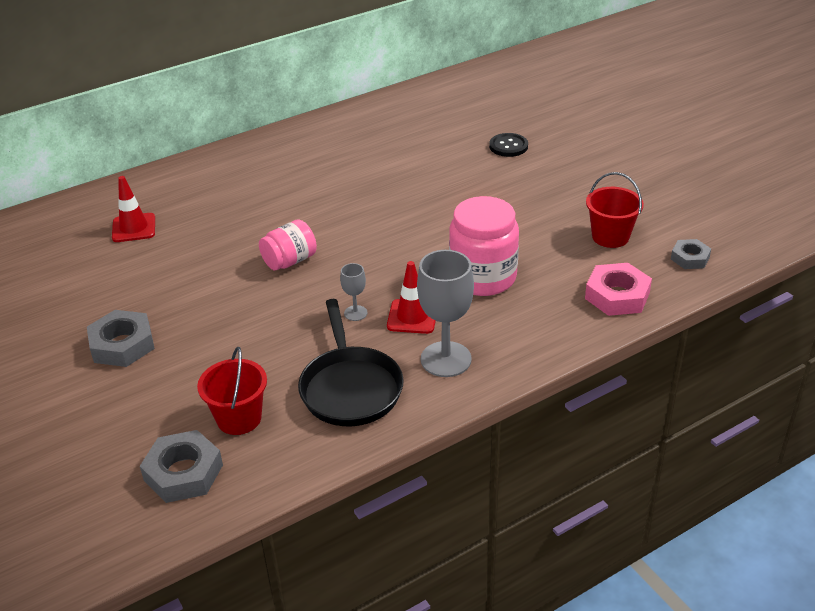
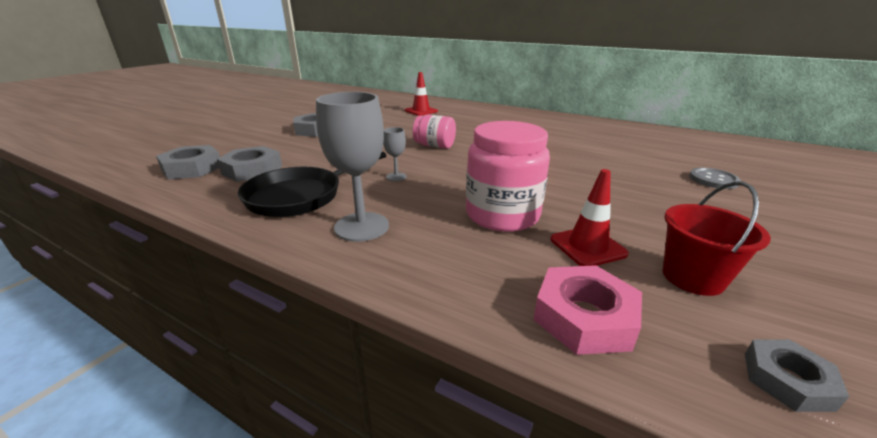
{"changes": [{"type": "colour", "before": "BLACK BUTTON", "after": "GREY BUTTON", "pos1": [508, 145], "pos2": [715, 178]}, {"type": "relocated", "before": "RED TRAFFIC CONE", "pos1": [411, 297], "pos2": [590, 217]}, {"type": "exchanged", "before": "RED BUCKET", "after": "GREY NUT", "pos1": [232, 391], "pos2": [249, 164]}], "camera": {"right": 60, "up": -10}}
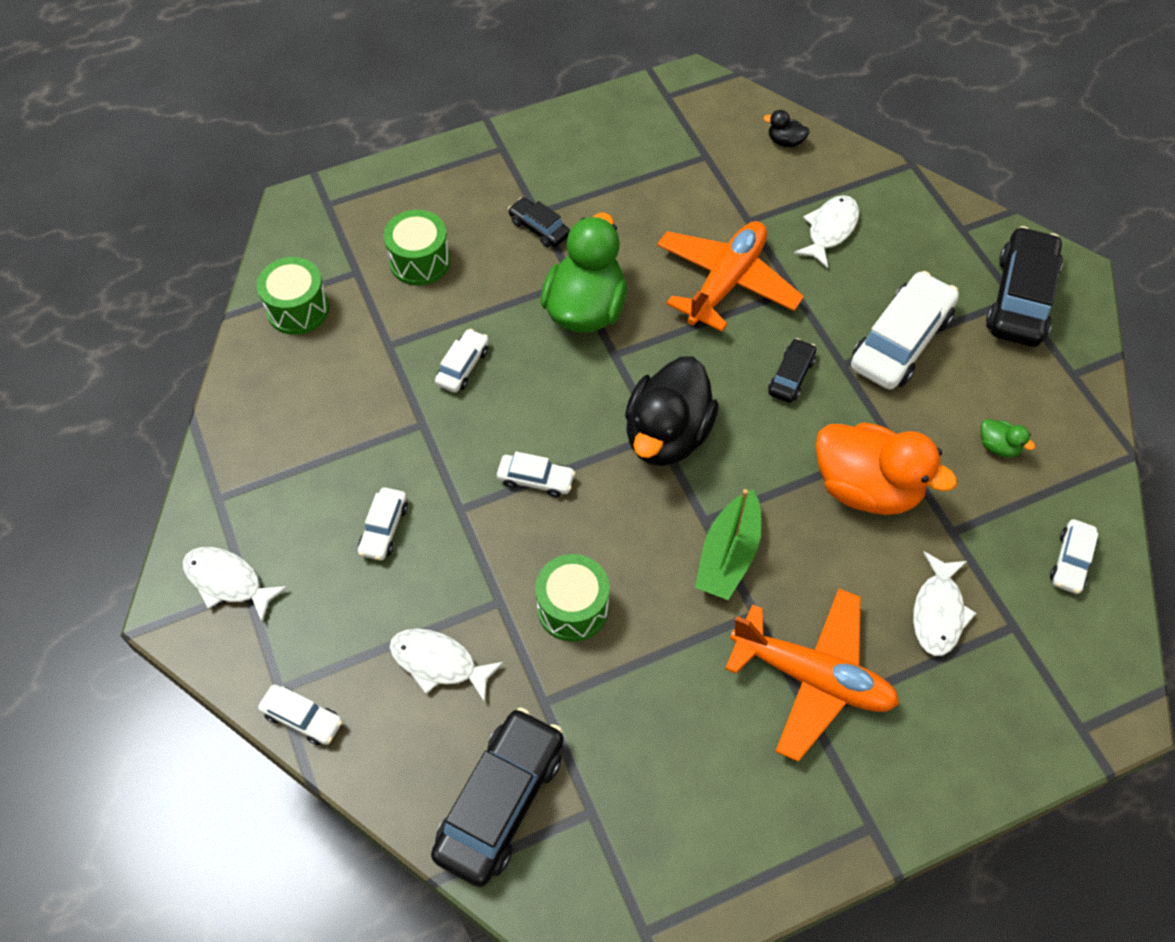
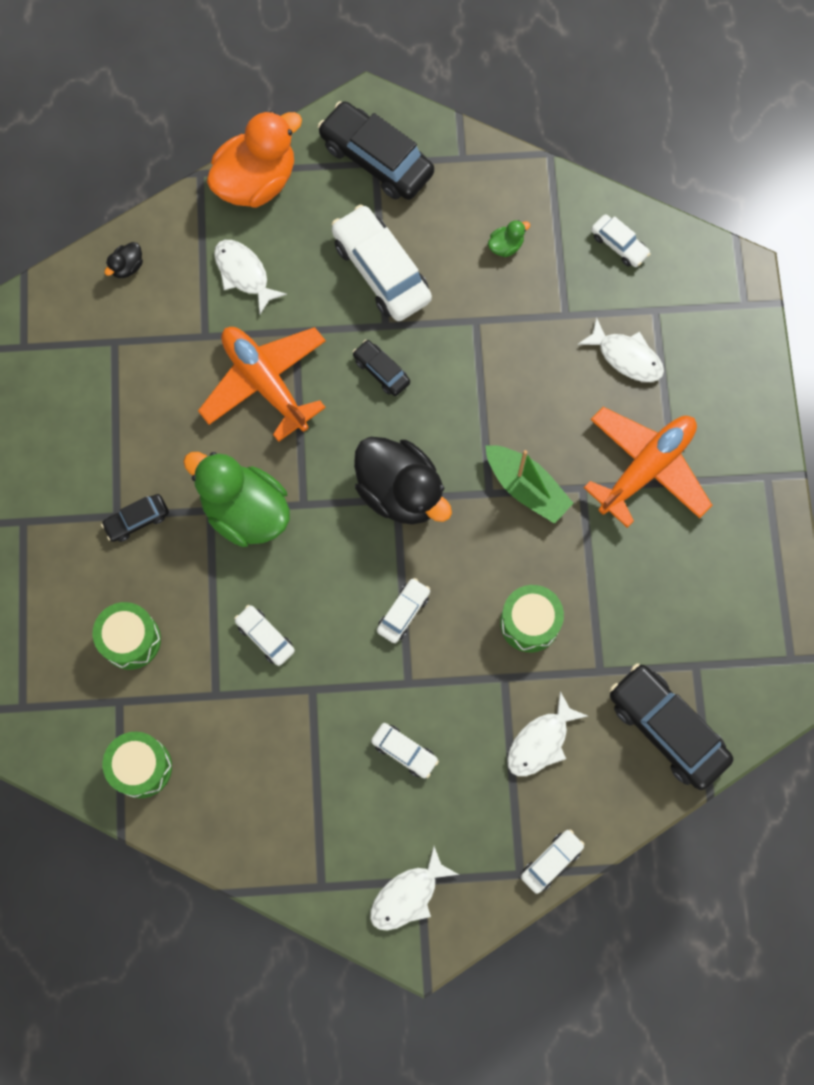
{"changes": [{"type": "relocated", "before": "ORANGE DUCK", "pos1": [886, 468], "pos2": [254, 159]}], "camera": {"right": -70, "up": 15}}
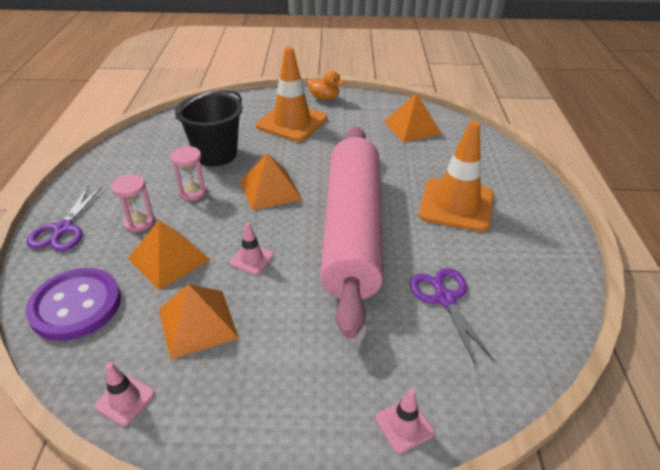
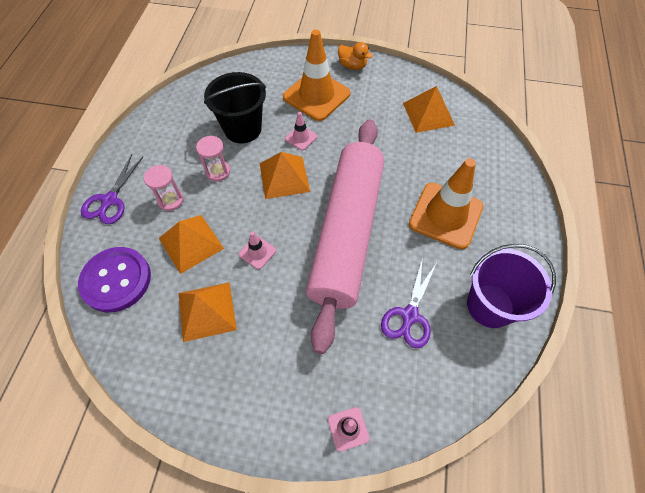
{"changes": [{"type": "spun", "before": "PURPLE SCISSORS", "pos1": [452, 317], "pos2": [408, 302], "turn": -150}, {"type": "relocated", "before": "PINK TRAFFIC CONE", "pos1": [124, 394], "pos2": [301, 131]}, {"type": "appeared", "after": "PURPLE BUCKET", "pos2": [511, 286]}], "camera": {"right": 10, "up": 20}}
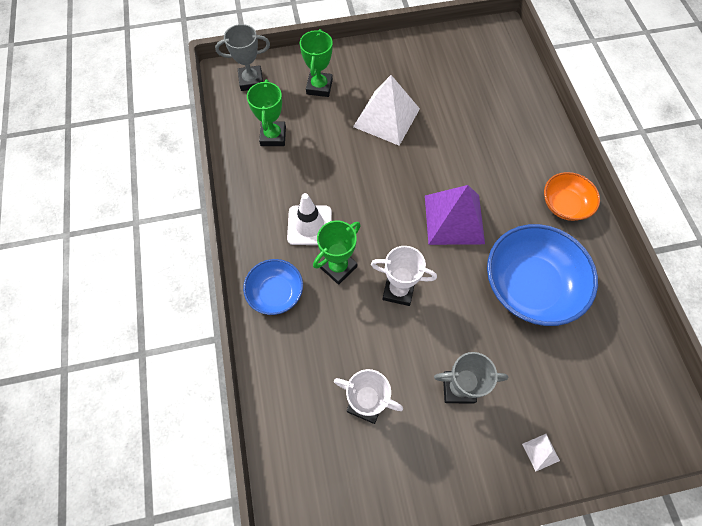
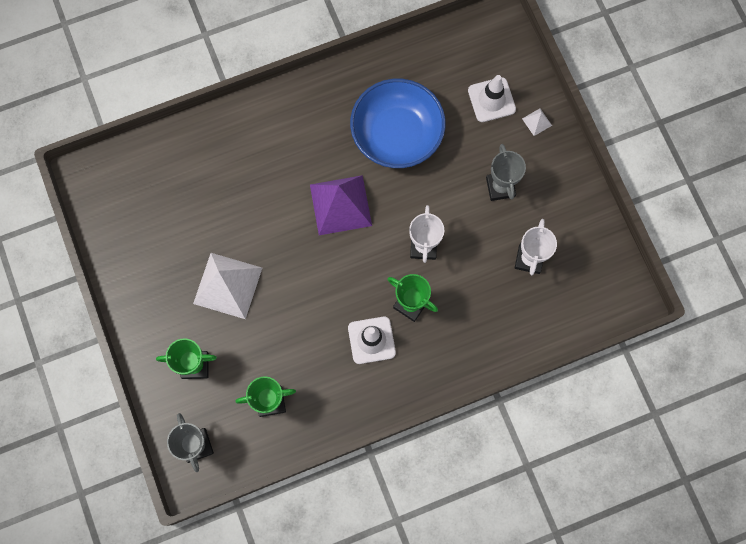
{"changes": [{"type": "missing", "before": "ORANGE BOWL", "pos1": [572, 196]}, {"type": "missing", "before": "BLUE BOWL", "pos1": [273, 287]}, {"type": "appeared", "after": "WHITE TRAFFIC CONE", "pos2": [492, 98]}], "camera": {"right": -100, "up": 10}}
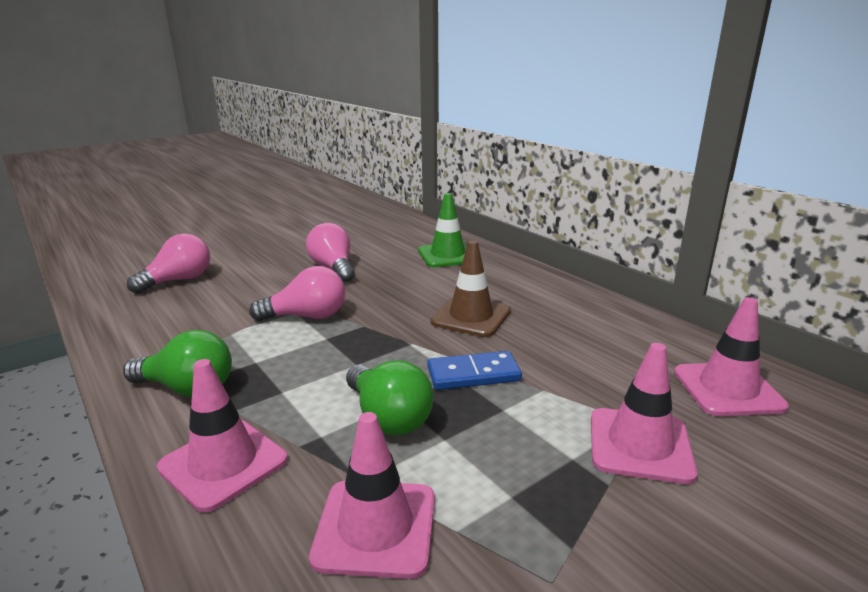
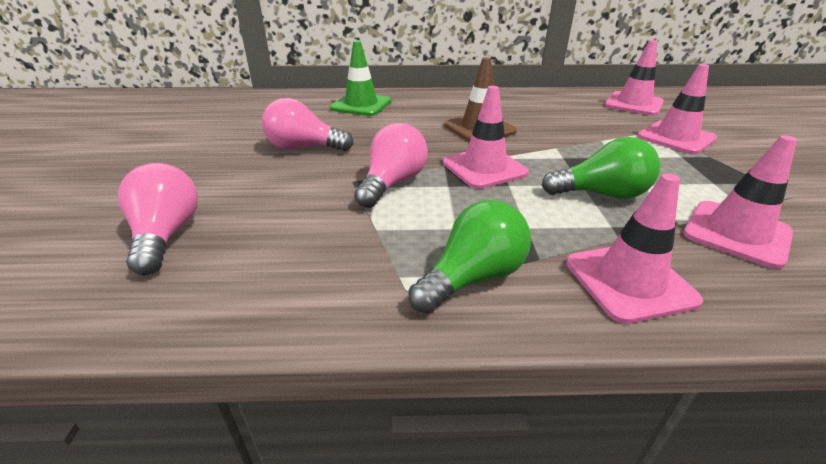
{"changes": [{"type": "missing", "before": "BLUE DOMINO", "pos1": [474, 370]}, {"type": "appeared", "after": "PINK TRAFFIC CONE", "pos2": [486, 137]}], "camera": {"right": -55, "up": 10}}
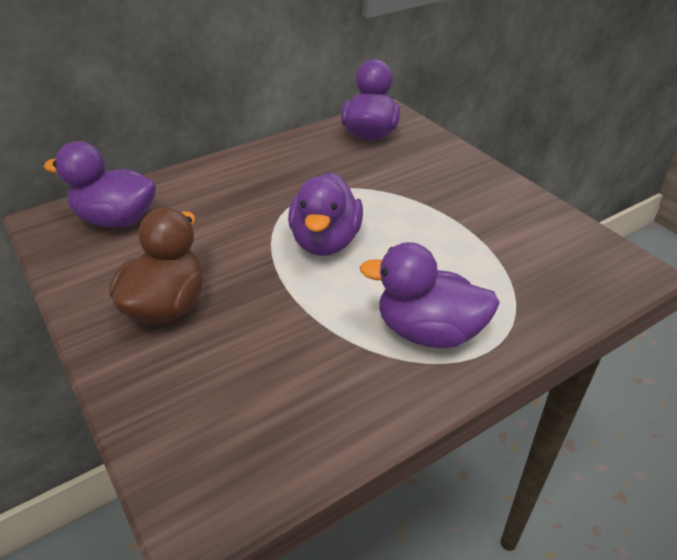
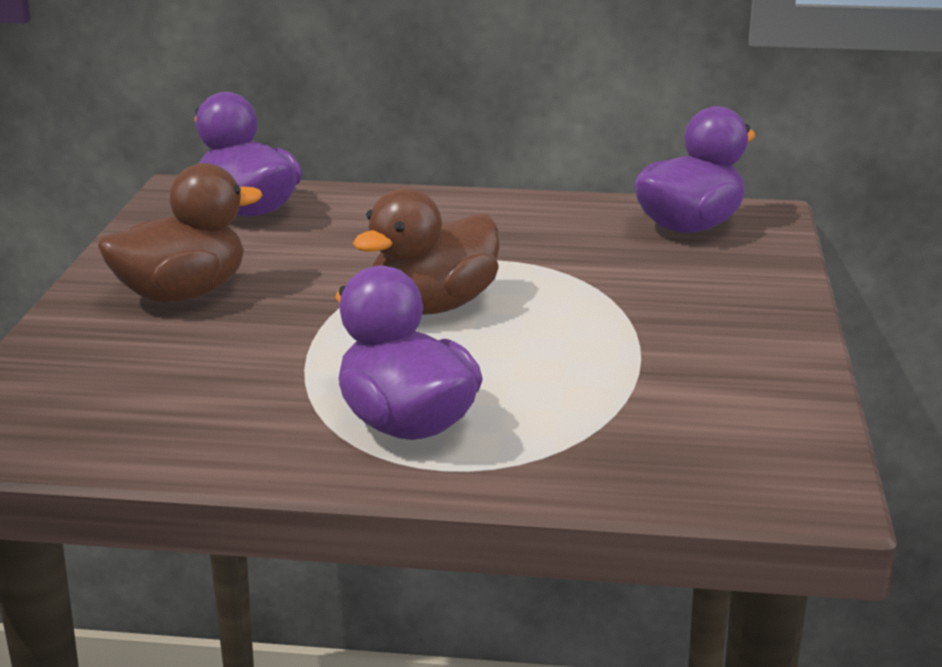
{"changes": [{"type": "colour", "before": "PURPLE DUCK", "after": "BROWN DUCK", "pos1": [325, 214], "pos2": [426, 251]}], "camera": {"right": 40, "up": -15}}
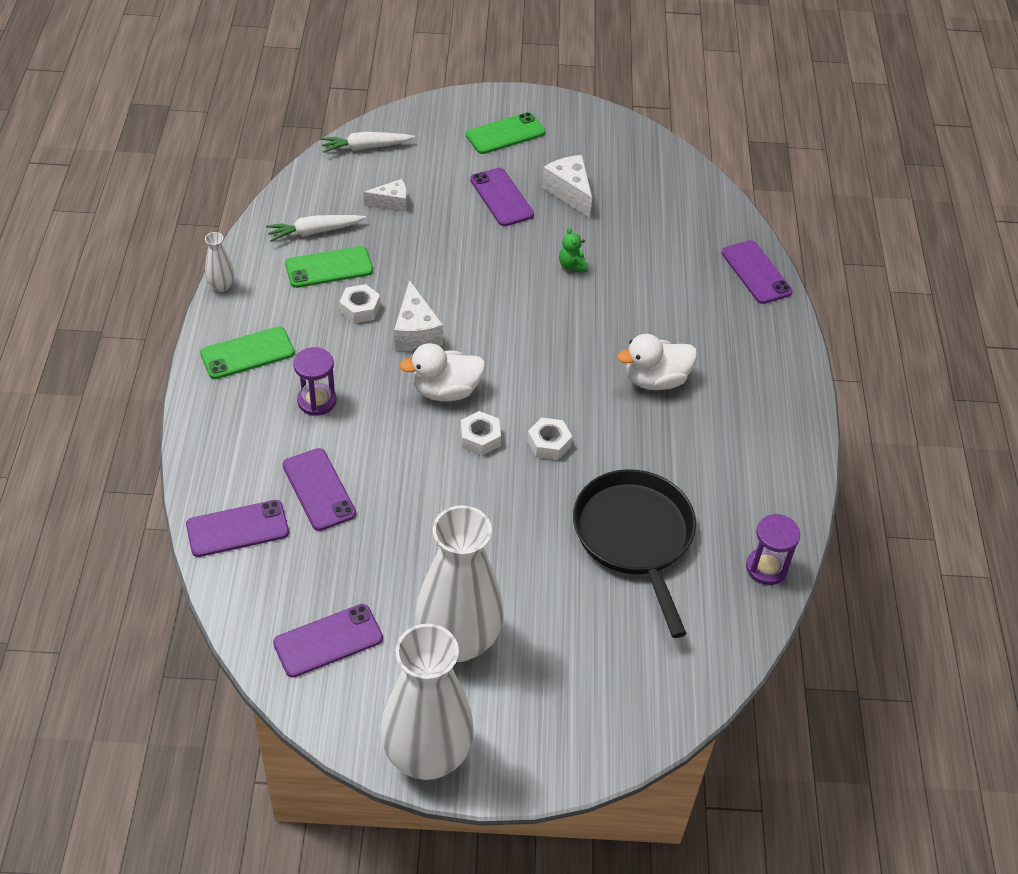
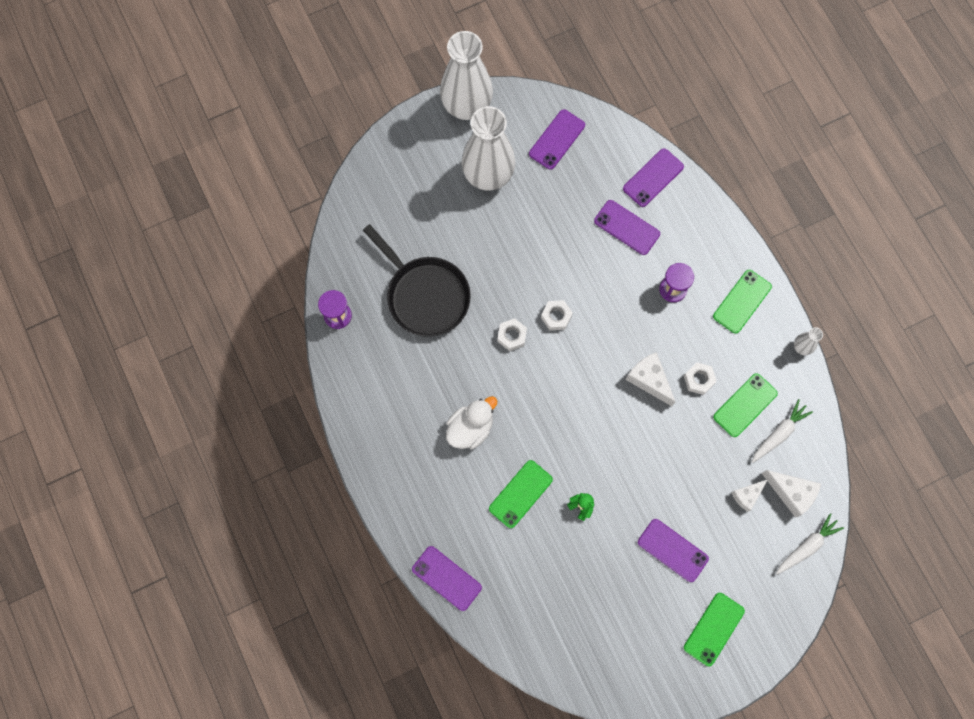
{"changes": [{"type": "relocated", "before": "WHITE CHEESE", "pos1": [567, 186], "pos2": [791, 494]}, {"type": "missing", "before": "WHITE DUCK", "pos1": [442, 372]}, {"type": "appeared", "after": "GREEN PHONE", "pos2": [521, 494]}], "camera": {"right": 155, "up": 25}}
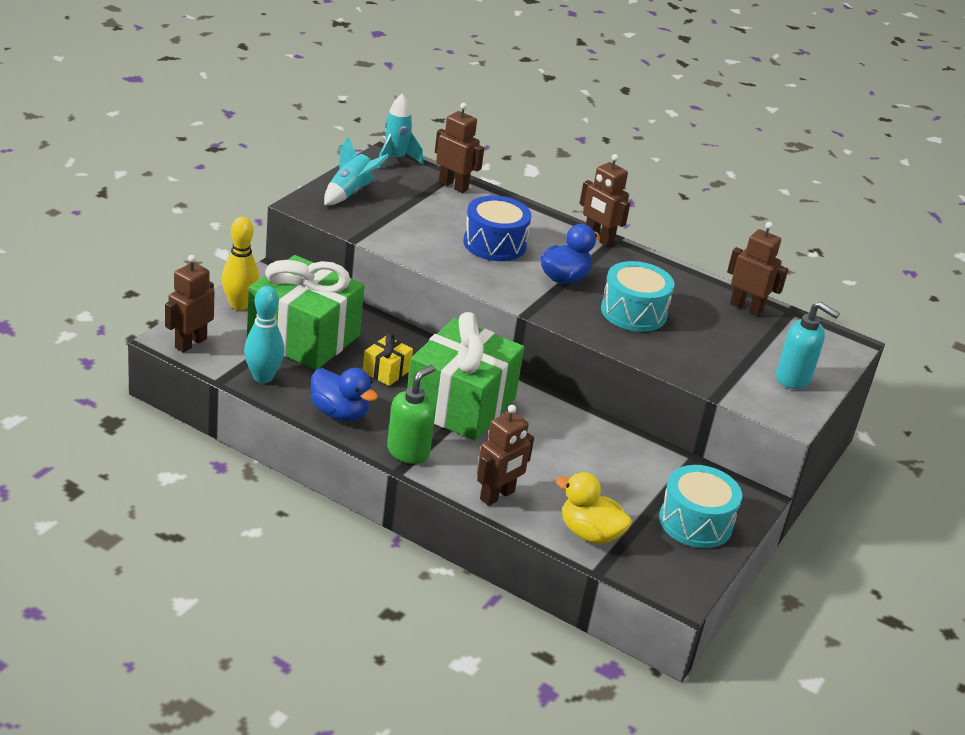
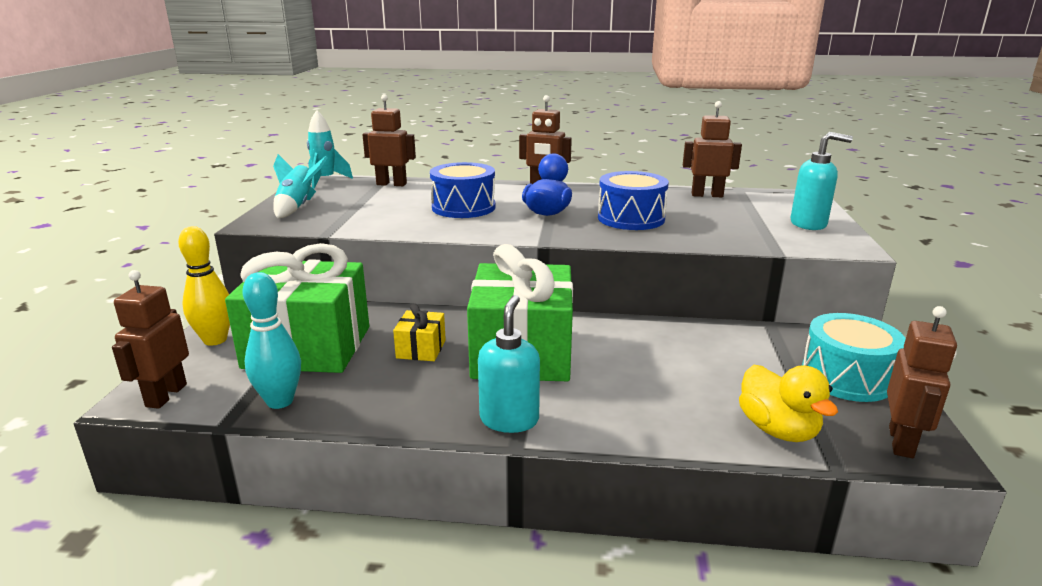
{"changes": [{"type": "colour", "before": "TURQUOISE DRUM", "after": "BLUE DRUM", "pos1": [637, 296], "pos2": [633, 200]}, {"type": "colour", "before": "GREEN SOAP DISPENSER", "after": "TURQUOISE SOAP DISPENSER", "pos1": [411, 414], "pos2": [509, 364]}, {"type": "missing", "before": "BLUE DUCK", "pos1": [344, 394]}, {"type": "relocated", "before": "BROWN ROBOT", "pos1": [505, 455], "pos2": [922, 382]}, {"type": "spun", "before": "YELLOW DUCK", "pos1": [594, 508], "pos2": [788, 403], "turn": -120}], "camera": {"right": -20, "up": -10}}
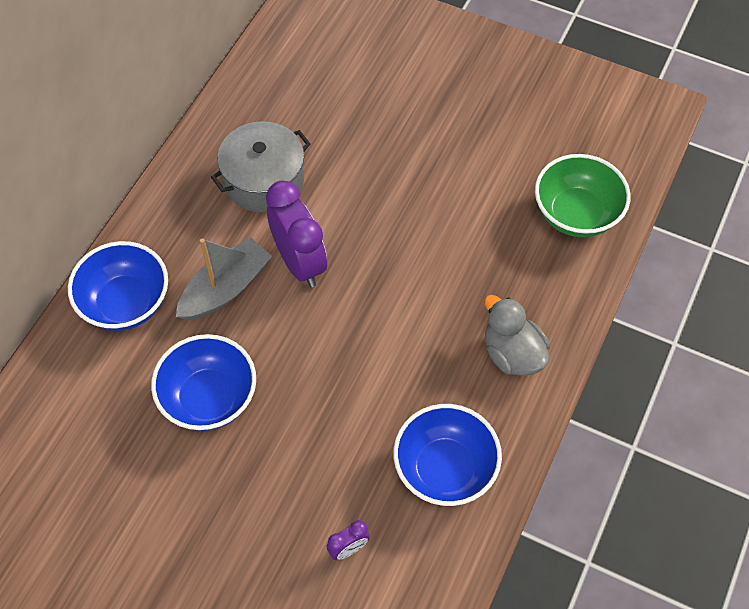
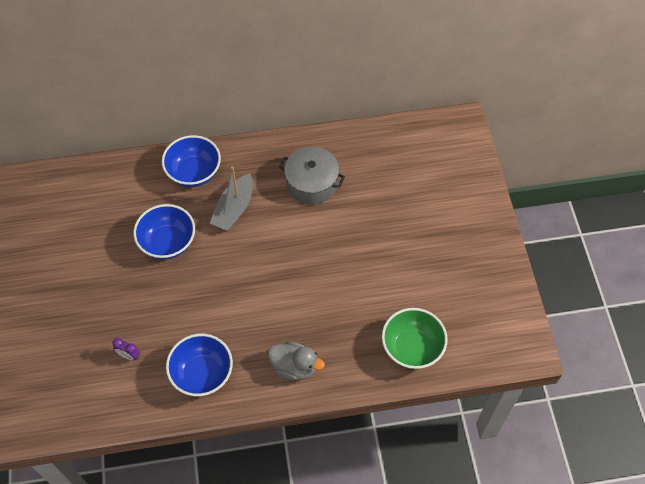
{"changes": [{"type": "missing", "before": "PURPLE CLOCK", "pos1": [296, 234]}, {"type": "spun", "before": "GREY BOAT", "pos1": [224, 278], "pos2": [231, 199], "turn": 105}, {"type": "spun", "before": "GREY DUCK", "pos1": [517, 335], "pos2": [296, 360], "turn": 90}], "camera": {"right": 55, "up": 0}}
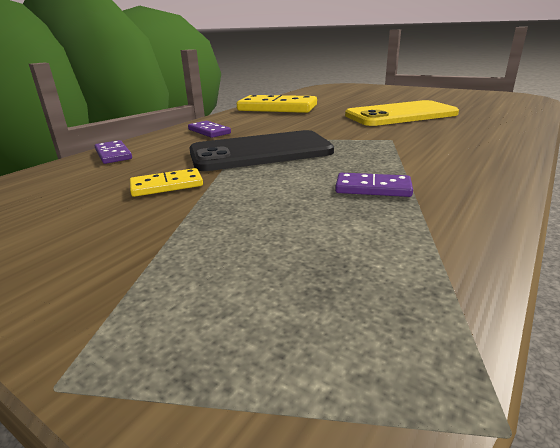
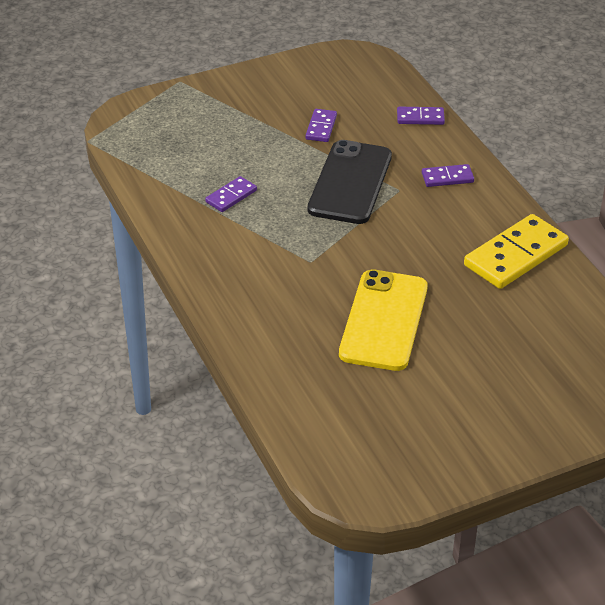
{"changes": [{"type": "colour", "before": "YELLOW DOMINO", "after": "PURPLE DOMINO", "pos1": [166, 182], "pos2": [321, 125]}], "camera": {"right": 120, "up": 15}}
